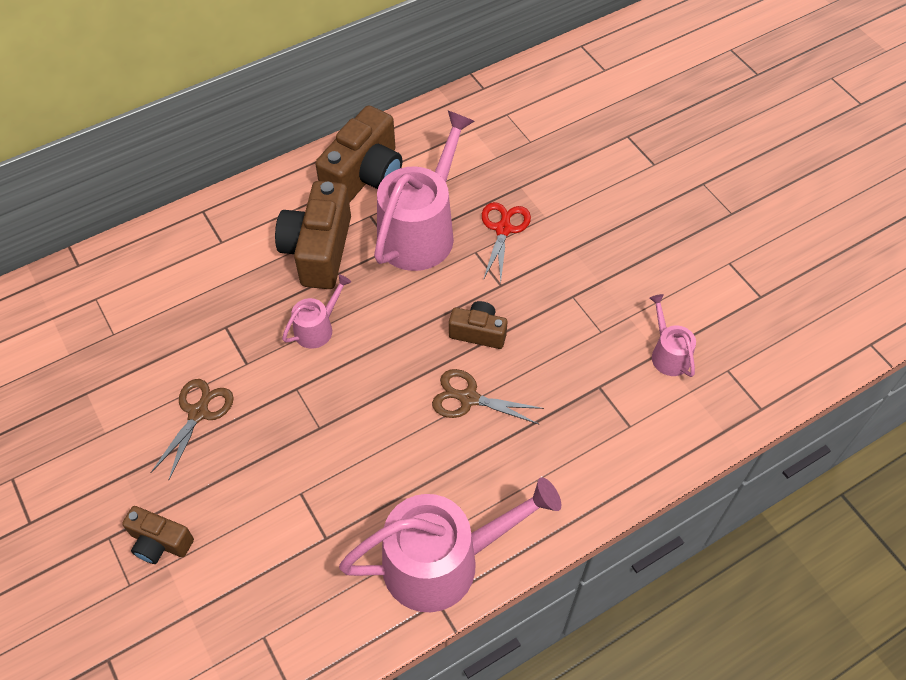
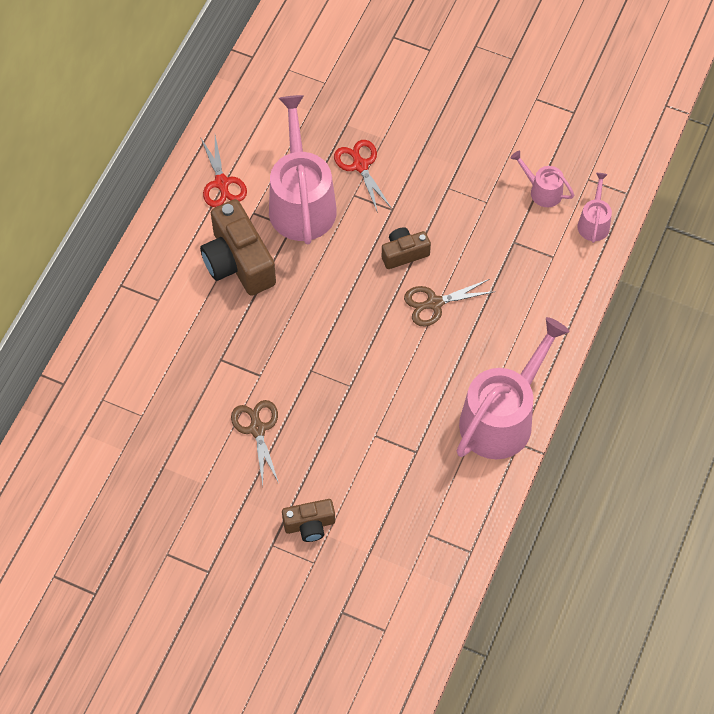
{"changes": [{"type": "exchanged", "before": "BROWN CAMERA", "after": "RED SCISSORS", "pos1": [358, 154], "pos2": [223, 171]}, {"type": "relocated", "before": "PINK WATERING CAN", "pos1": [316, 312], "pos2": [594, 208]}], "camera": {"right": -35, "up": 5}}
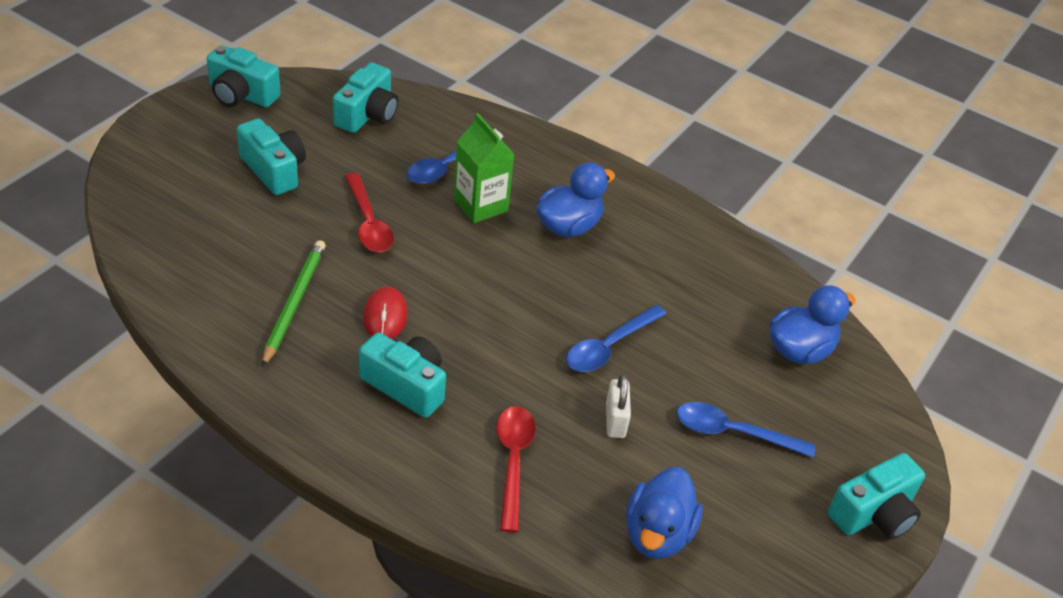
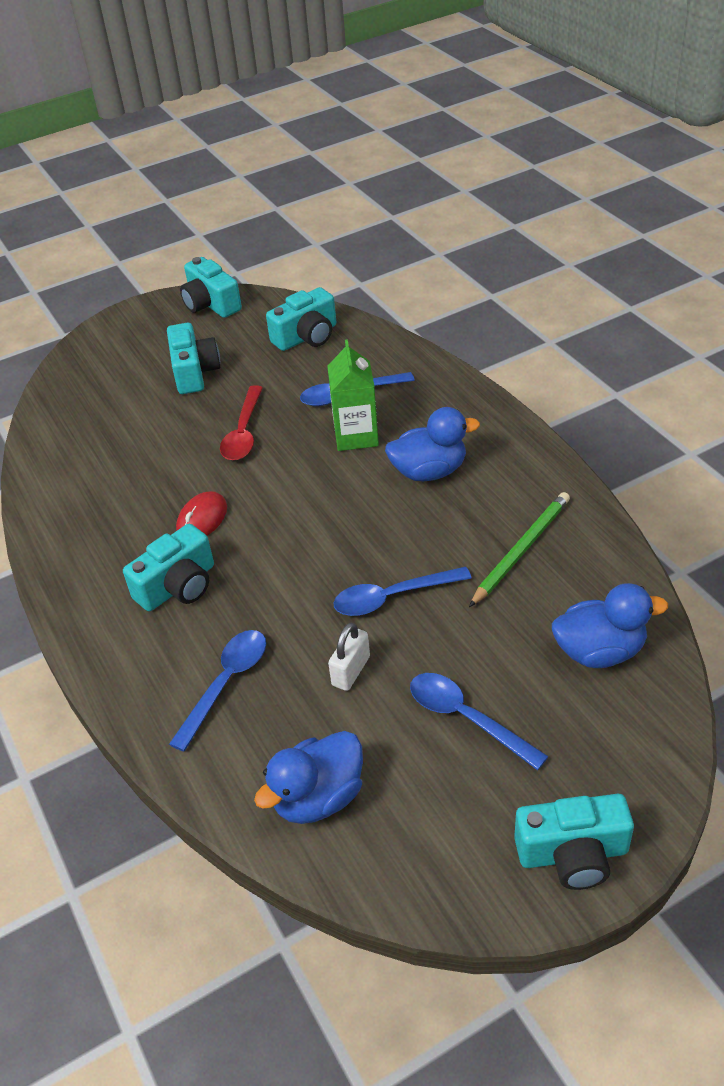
{"changes": [{"type": "relocated", "before": "GREEN PENCIL", "pos1": [294, 303], "pos2": [519, 549]}, {"type": "spun", "before": "TURQUOISE CAMERA", "pos1": [402, 375], "pos2": [168, 567], "turn": 75}, {"type": "colour", "before": "RED SPOON", "after": "BLUE SPOON", "pos1": [516, 469], "pos2": [217, 691]}], "camera": {"right": 35, "up": 0}}
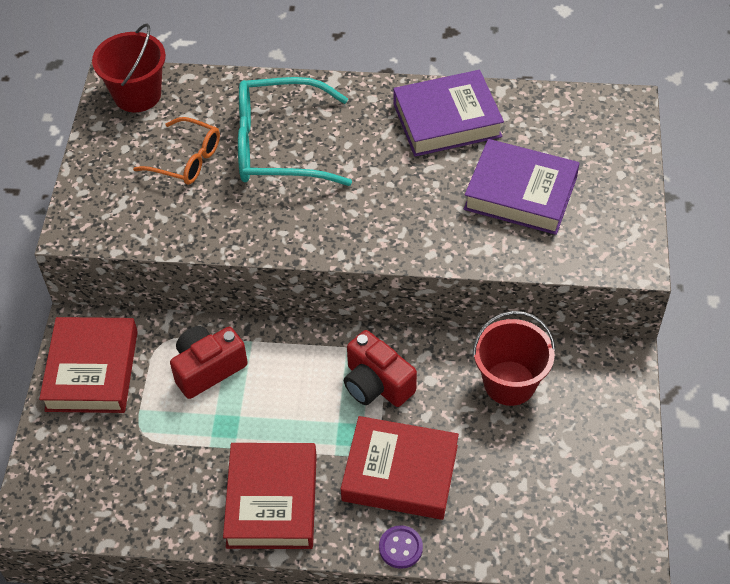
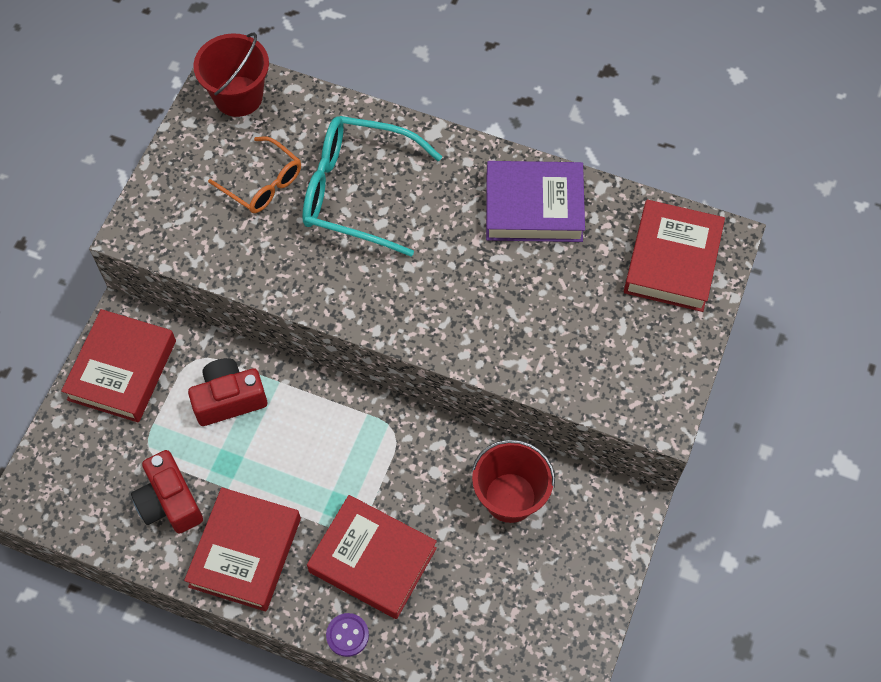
{"changes": [{"type": "missing", "before": "PURPLE BOOK", "pos1": [522, 187]}, {"type": "relocated", "before": "RED CAMERA", "pos1": [380, 368], "pos2": [167, 492]}, {"type": "appeared", "after": "RED BOOK", "pos2": [674, 256]}], "camera": {"right": 15, "up": 10}}
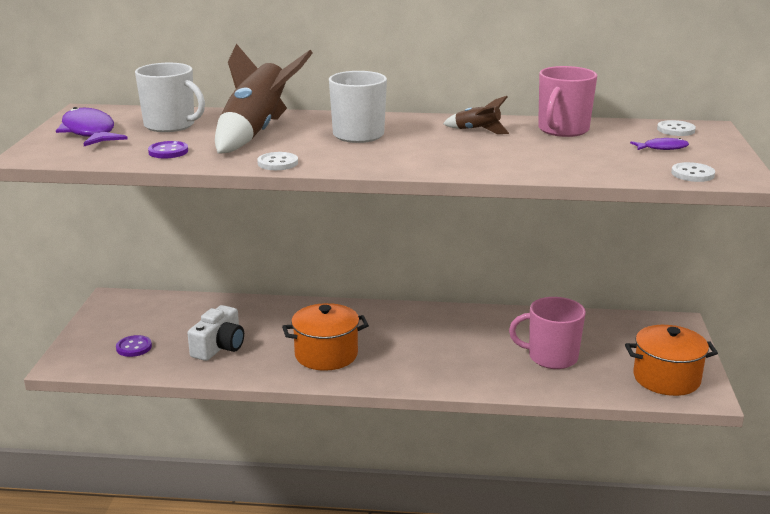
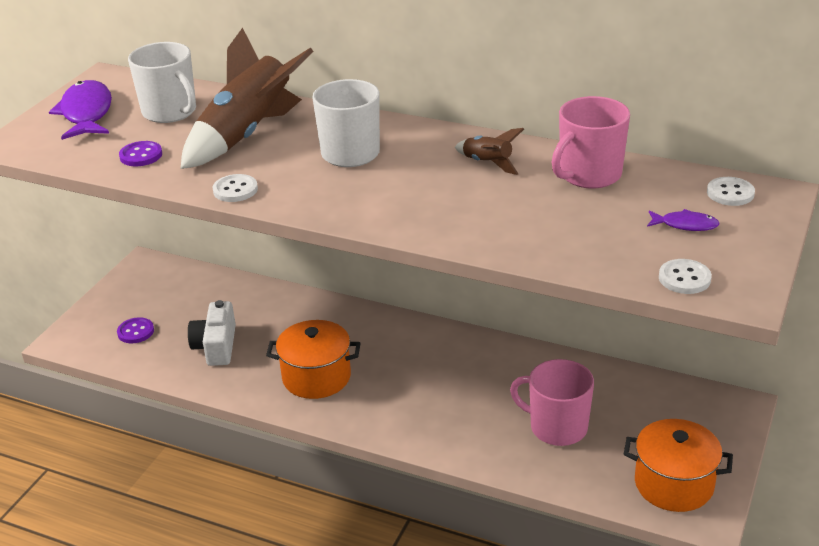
{"changes": [{"type": "spun", "before": "WHITE CAMERA", "pos1": [215, 333], "pos2": [212, 333], "turn": 135}], "camera": {"right": 20, "up": 10}}
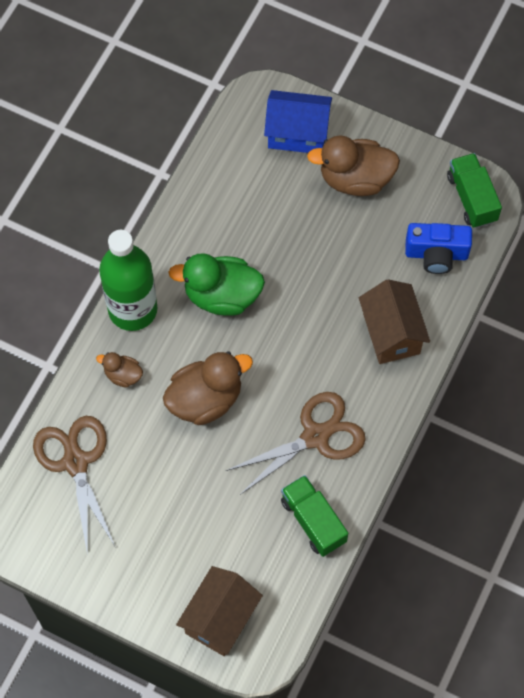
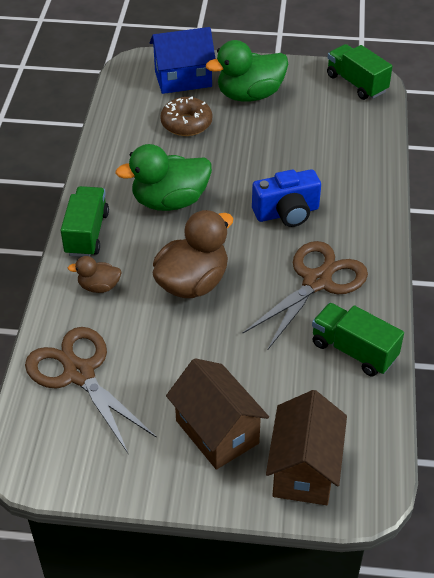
{"changes": [{"type": "colour", "before": "BROWN DUCK", "after": "GREEN DUCK", "pos1": [353, 166], "pos2": [247, 71]}, {"type": "relocated", "before": "BLUE CAMERA", "pos1": [438, 248], "pos2": [286, 198]}, {"type": "exchanged", "before": "GREEN BOTTLE", "after": "GREEN TRUCK", "pos1": [128, 280], "pos2": [85, 221]}, {"type": "relocated", "before": "BROWN HOUSE", "pos1": [394, 321], "pos2": [217, 414]}, {"type": "appeared", "after": "BROWN DONUT", "pos2": [186, 116]}], "camera": {"right": -20, "up": -20}}
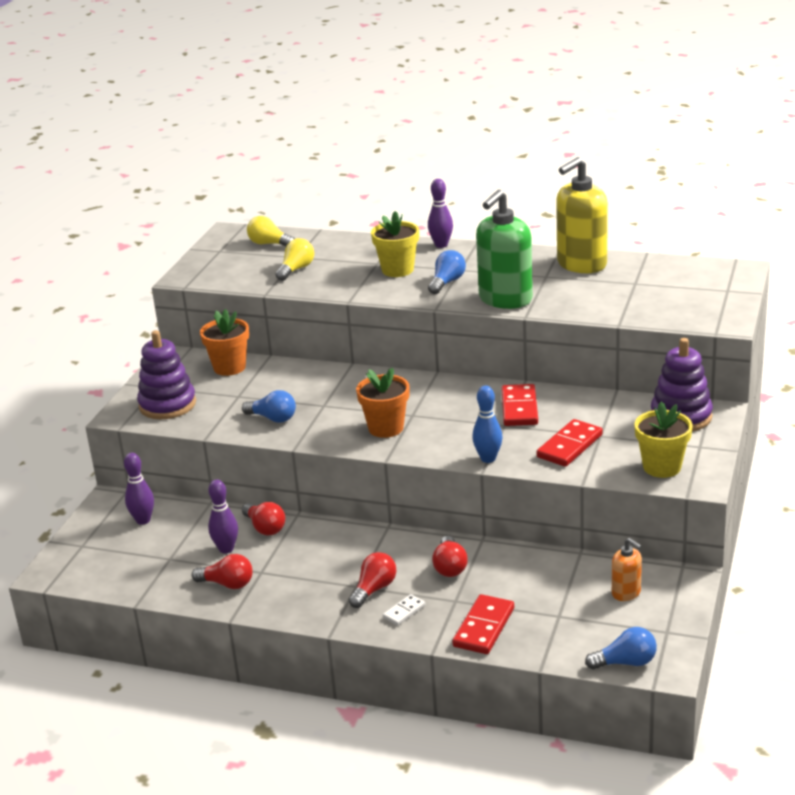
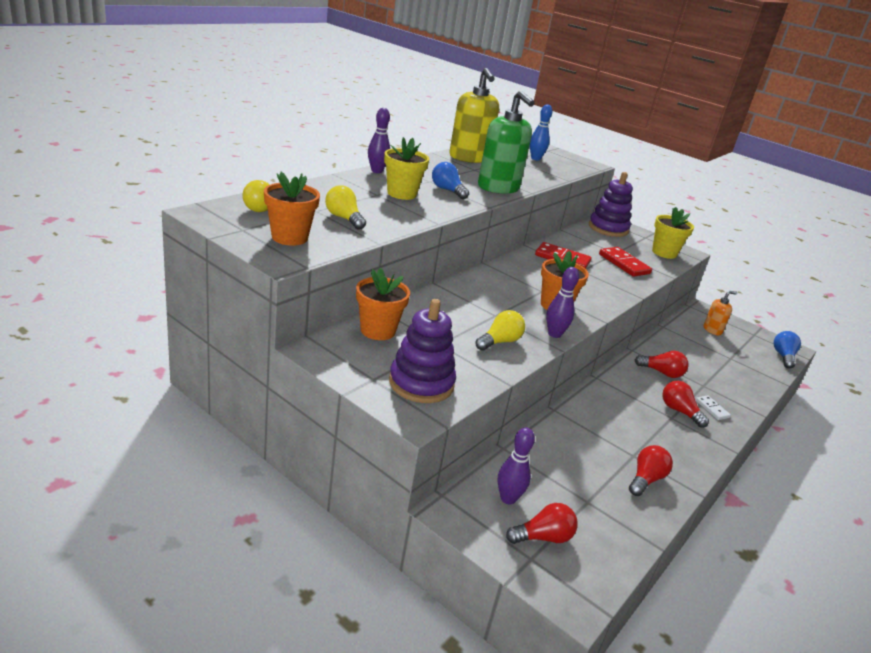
{"changes": [{"type": "relocated", "before": "BLUE BOWLING PIN", "pos1": [487, 424], "pos2": [541, 133]}, {"type": "colour", "before": "BLUE LIGHT BULB", "after": "YELLOW LIGHT BULB", "pos1": [269, 406], "pos2": [500, 330]}, {"type": "relocated", "before": "PURPLE BOWLING PIN", "pos1": [223, 516], "pos2": [562, 302]}, {"type": "relocated", "before": "RED LIGHT BULB", "pos1": [263, 519], "pos2": [542, 523]}, {"type": "missing", "before": "RED DOMINO", "pos1": [483, 624]}, {"type": "appeared", "after": "ORANGE FLOWER POT", "pos2": [292, 209]}], "camera": {"right": -75, "up": 0}}
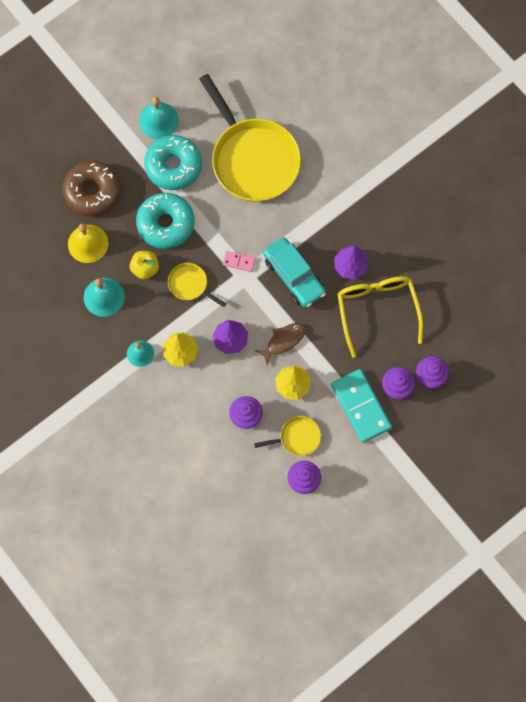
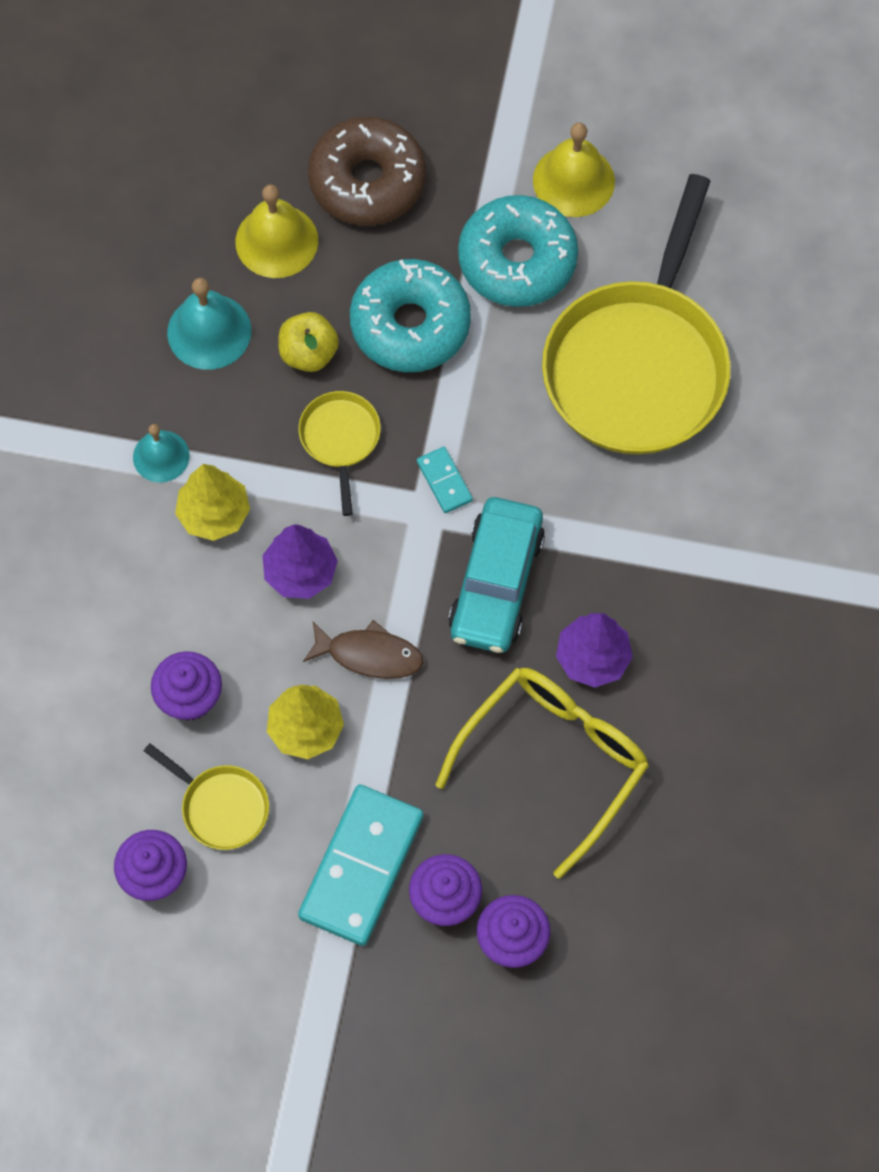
{"changes": [{"type": "colour", "before": "TURQUOISE BELL", "after": "YELLOW BELL", "pos1": [159, 118], "pos2": [574, 170]}, {"type": "colour", "before": "PINK DOMINO", "after": "TURQUOISE DOMINO", "pos1": [239, 261], "pos2": [445, 480]}], "camera": {"right": 50, "up": -5}}
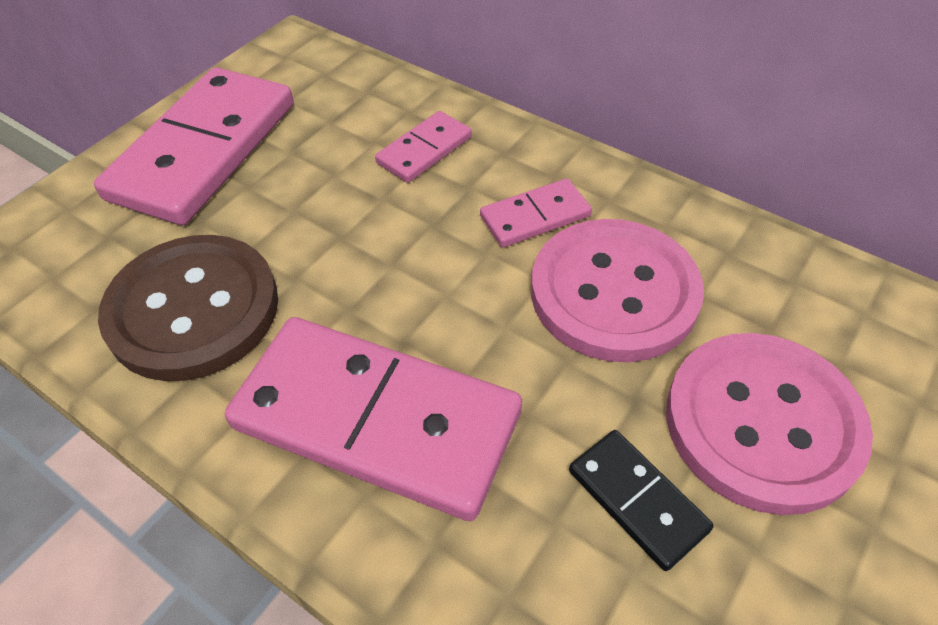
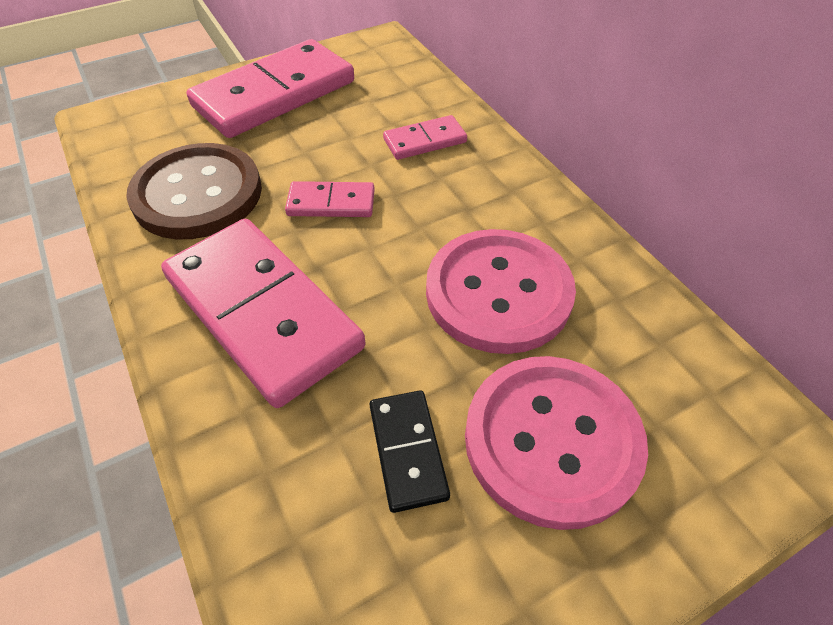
{"changes": [{"type": "relocated", "before": "PINK DOMINO", "pos1": [536, 212], "pos2": [330, 199]}], "camera": {"right": 25, "up": 0}}
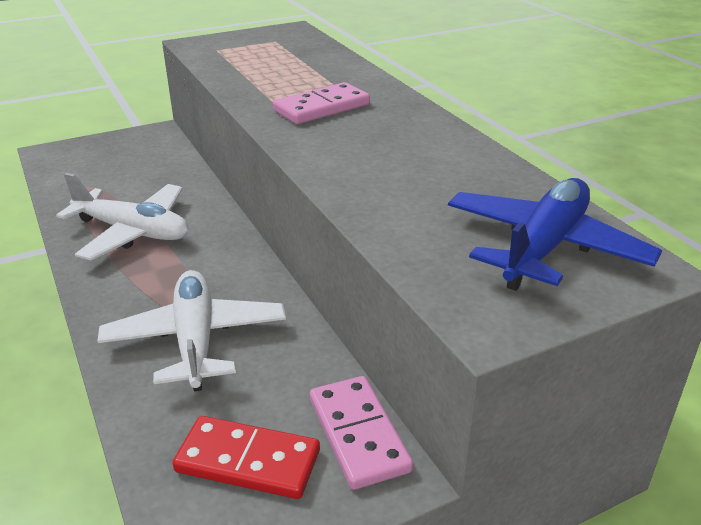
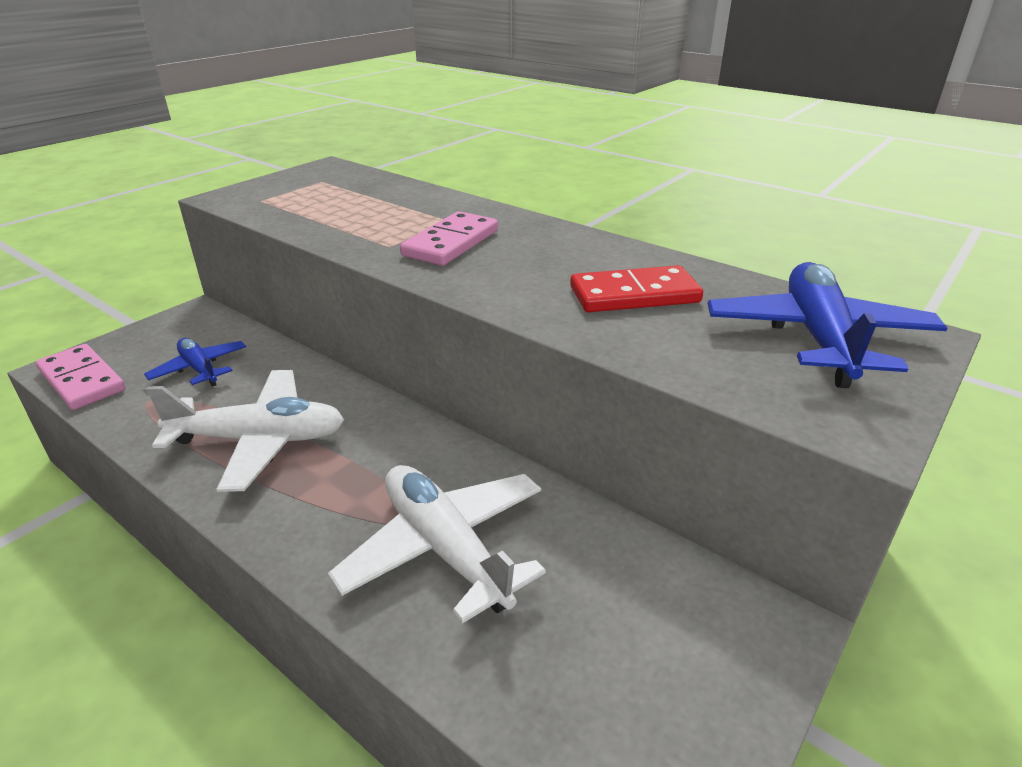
{"changes": [{"type": "relocated", "before": "PINK DOMINO", "pos1": [361, 433], "pos2": [80, 377]}, {"type": "relocated", "before": "RED DOMINO", "pos1": [246, 457], "pos2": [636, 288]}, {"type": "appeared", "after": "BLUE PLANE", "pos2": [195, 362]}], "camera": {"right": -25, "up": 0}}
